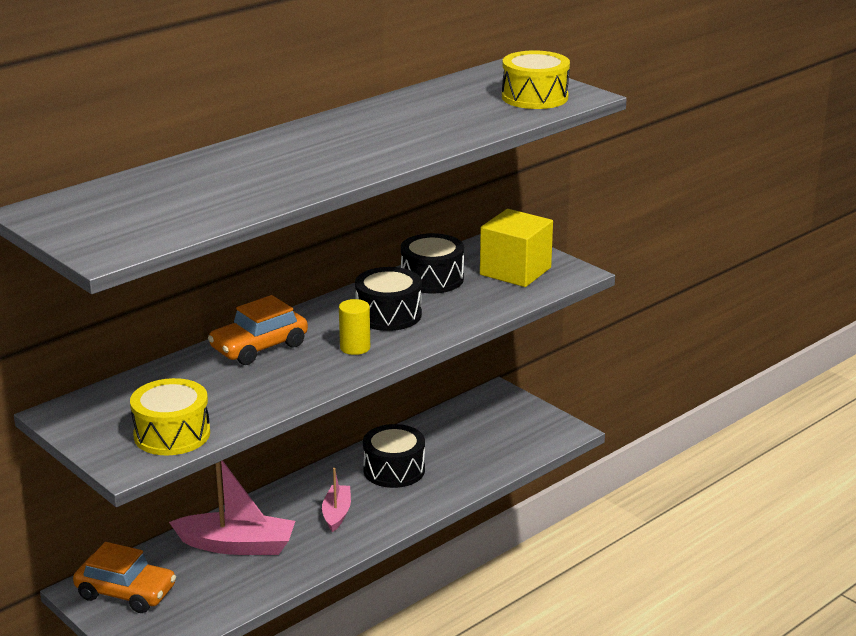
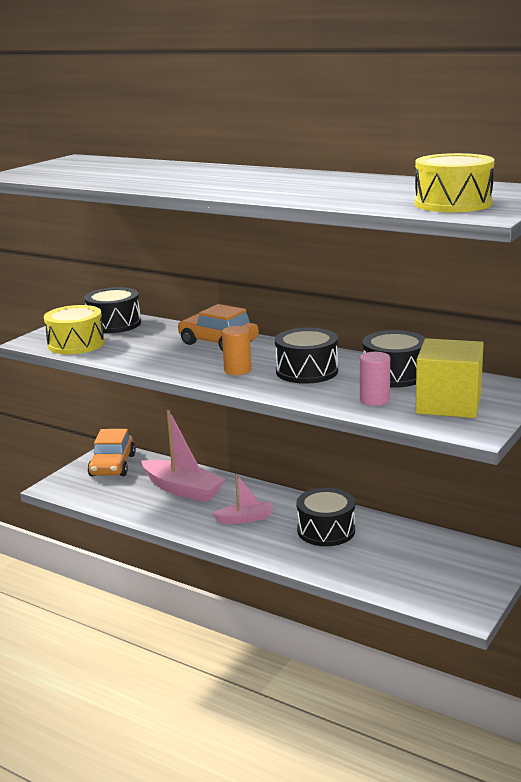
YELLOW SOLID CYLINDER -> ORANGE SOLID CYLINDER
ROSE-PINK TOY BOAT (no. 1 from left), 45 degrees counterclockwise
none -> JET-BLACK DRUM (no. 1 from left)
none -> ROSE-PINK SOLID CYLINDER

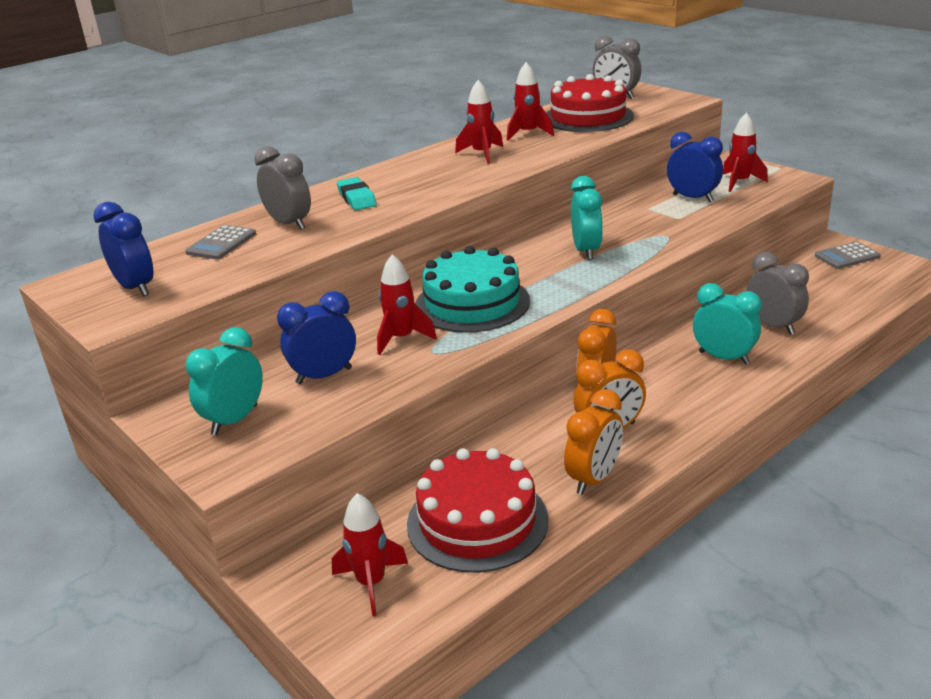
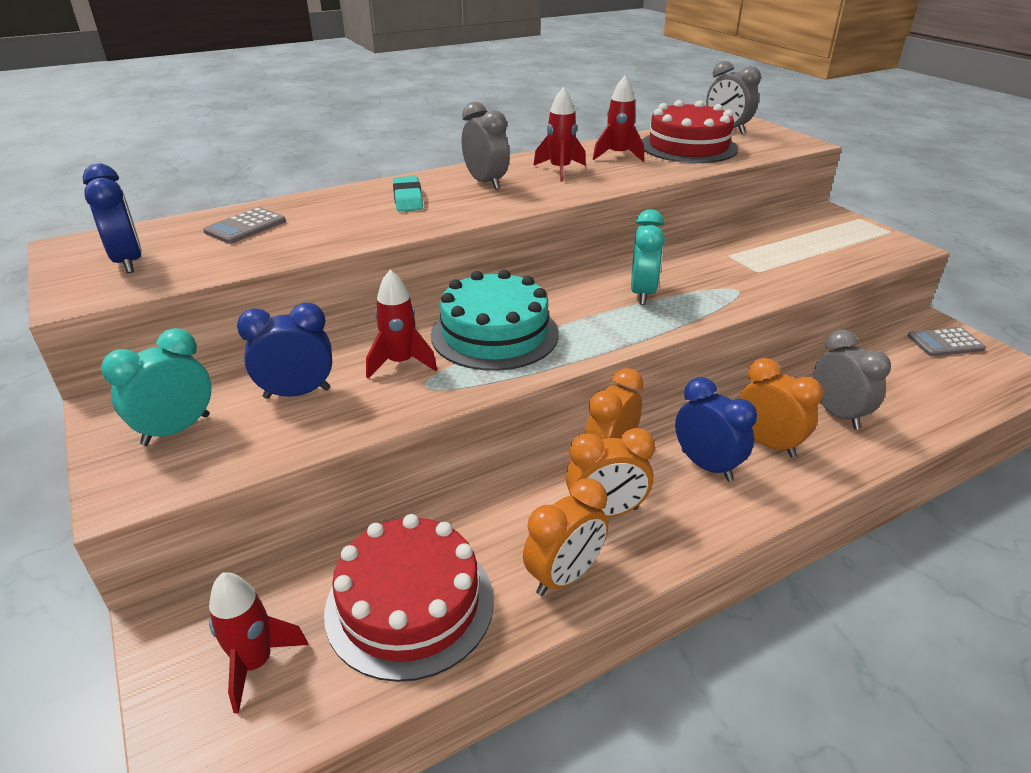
RED TOY ROCKET (no. 5 from left) -> none
ROYAL BLUE CLOCK (no. 3 from left), shifted
GRAY CLOCK (no. 1 from left), shifted
TURQUOISE CLOCK (no. 3 from left) -> ORANGE CLOCK (no. 4 from left)

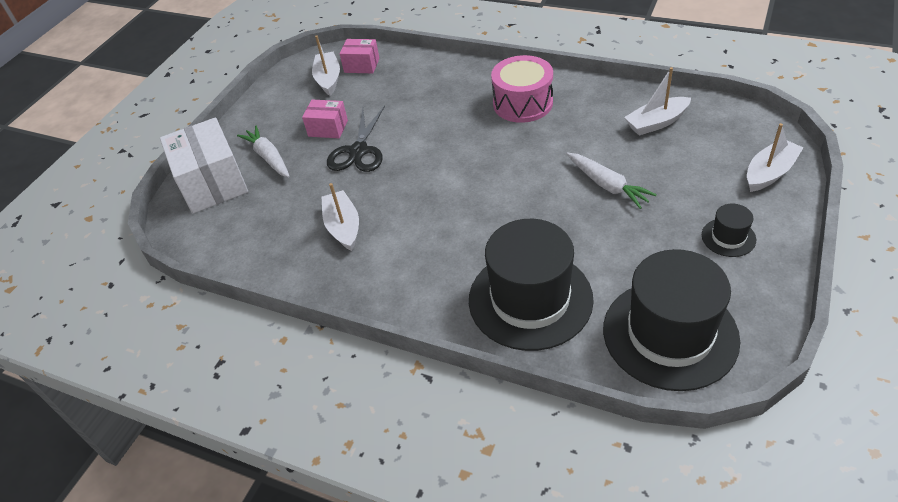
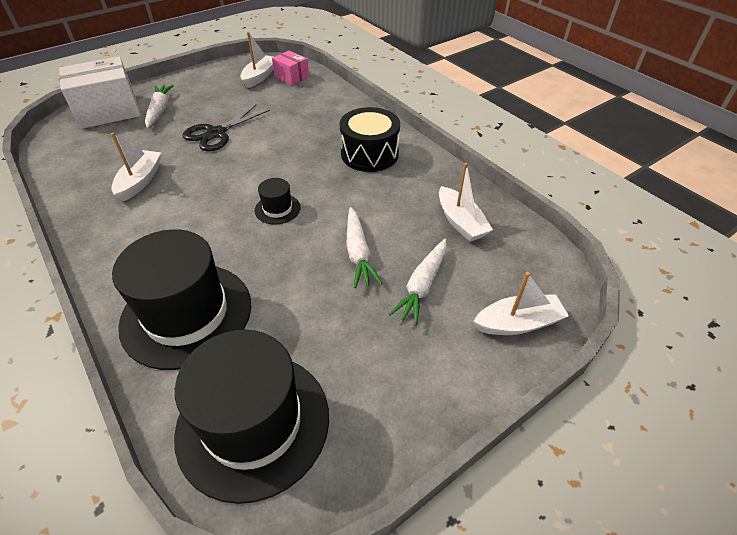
ROSE-PINK DRUM -> JET-BLACK DRUM
PURE WHITE TOY BOAT (no. 3 from left), 120 degrees counterclockwise
ROSE-PINK PACKAGE (no. 1 from left) -> none
PURE WHITE PACKAGE, 60 degrees clockwise
JET-BLACK HAT (no. 3 from left), shifted
none -> PURE WHITE ROOT VEGETABLE (no. 3 from left)

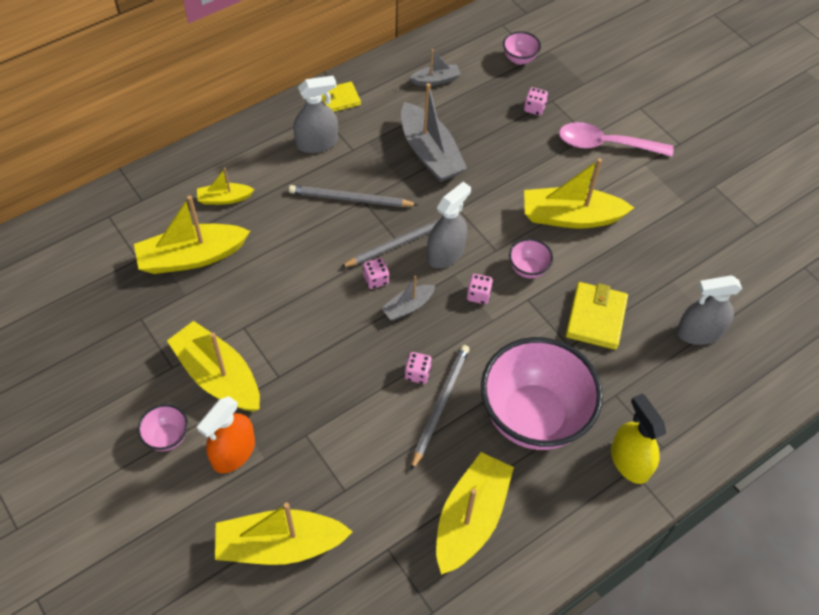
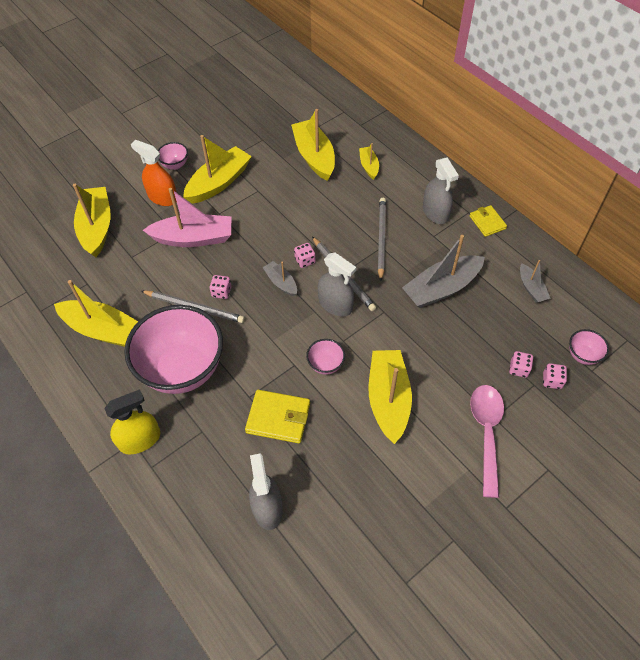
ROSE-PINK DICE (no. 3 from left in the first image) -> ROSE-PINK DICE (no. 4 from left), shifted
none -> ROSE-PINK TOY BOAT

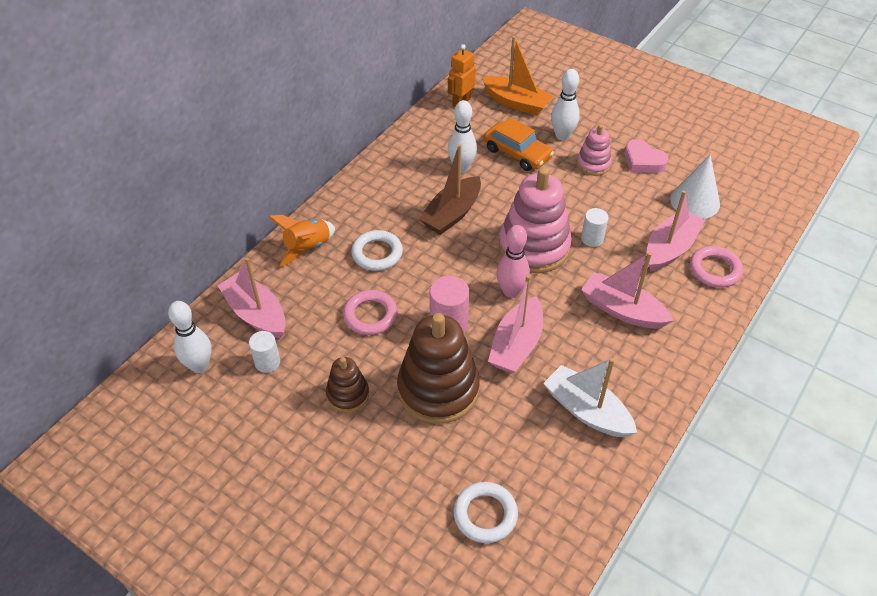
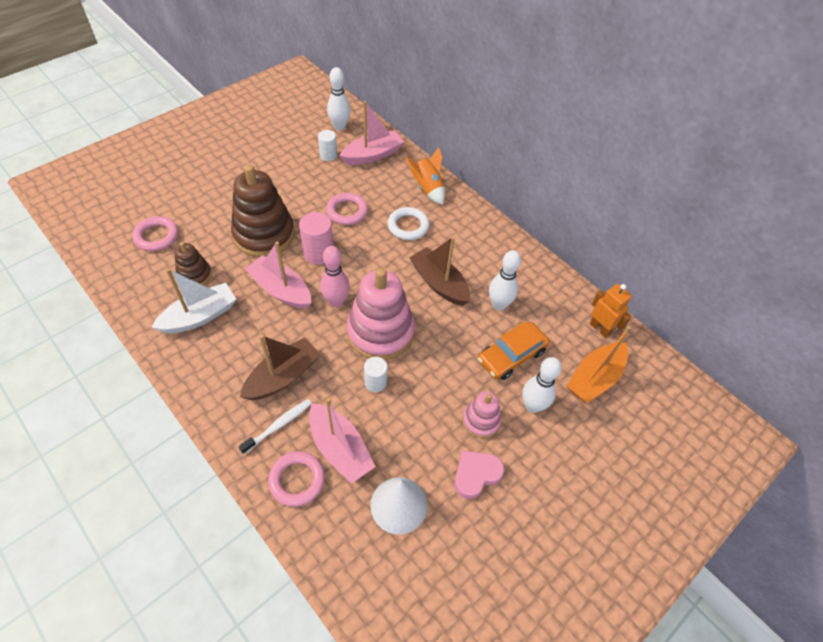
ROSE-PINK TOY BOAT (no. 3 from left) -> BROWN TOY BOAT (no. 1 from left)
BROWN STACKING RINGS (no. 1 from left), shifted
PURE WHITE RING (no. 2 from left) -> ROSE-PINK RING (no. 1 from left)
none -> PURE WHITE TOOTH BRUSH

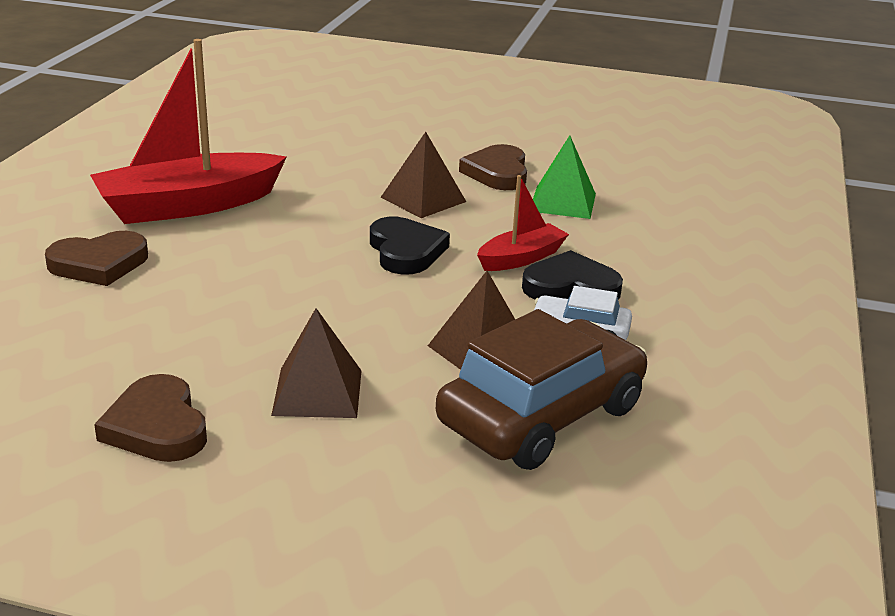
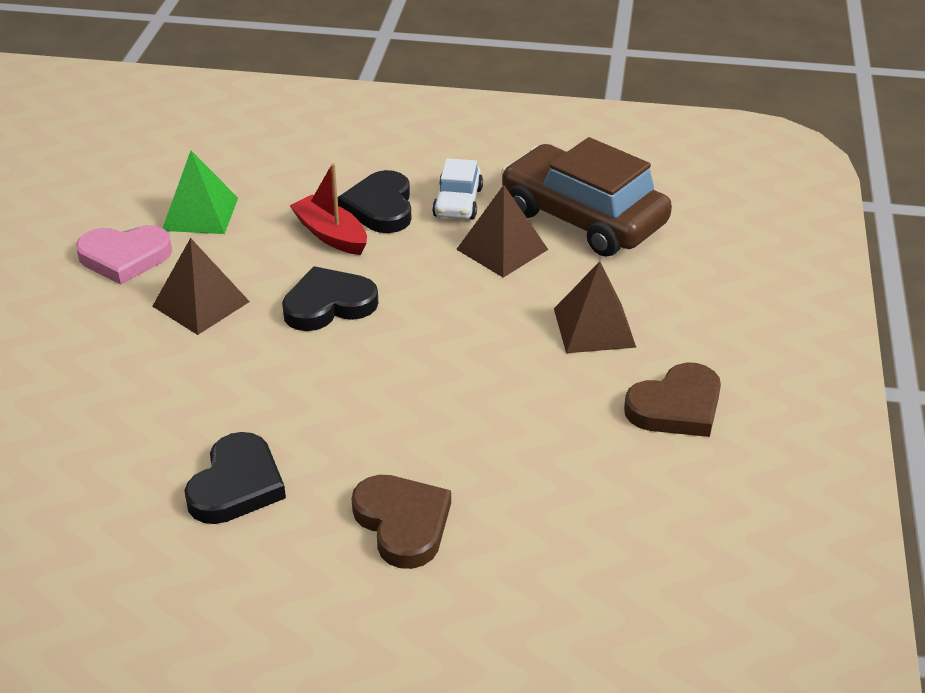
RED TOY BOAT (no. 1 from left) -> JET-BLACK HEART SHAPE (no. 1 from left)
BROWN HEART SHAPE (no. 3 from left) -> ROSE-PINK HEART SHAPE

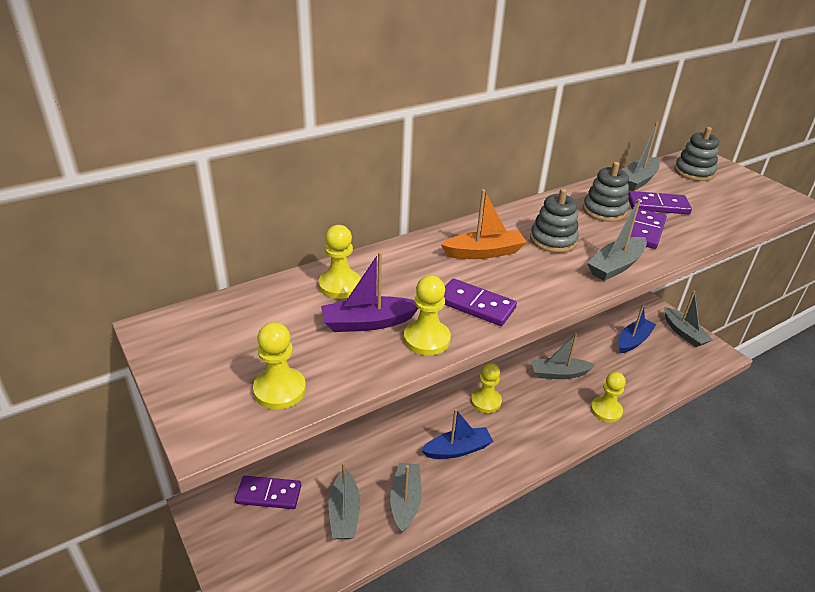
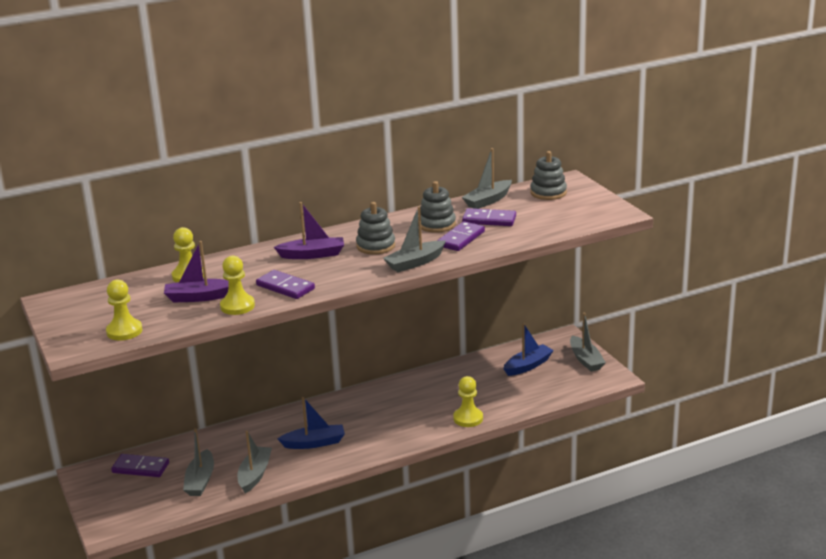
ORANGE TOY BOAT -> VIOLET TOY BOAT (no. 2 from left)
GRAY TOY BOAT (no. 3 from left) -> none
YELLOW PAWN (no. 4 from left) -> none

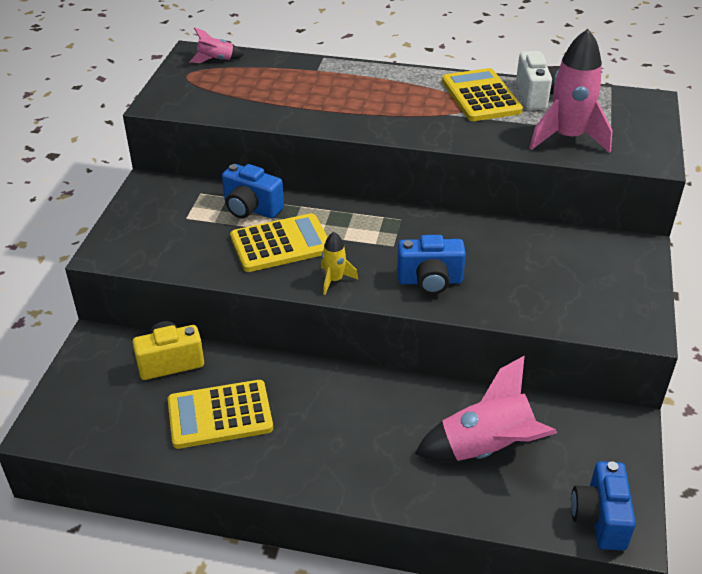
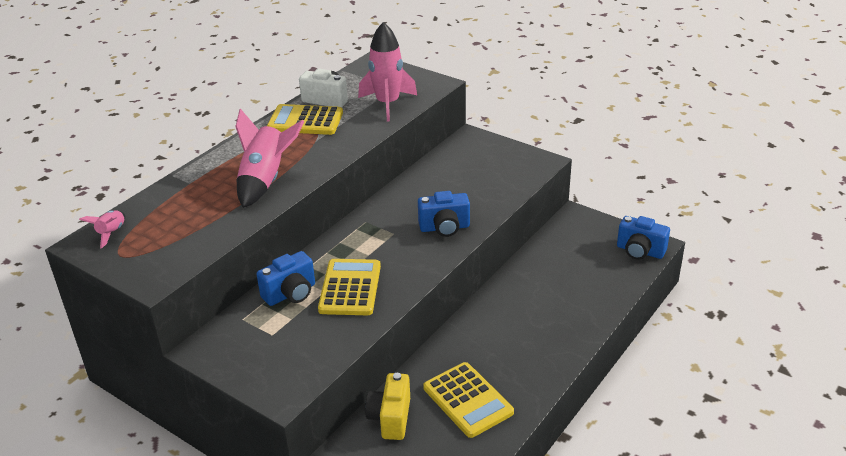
YELLOW TOY ROCKET -> none
ROYAL BLUE CAMERA (no. 2 from left), 60 degrees clockwise
ROSE-PINK TOY ROCKET (no. 2 from left), shifted
YELLOW CALCULATOR (no. 1 from left in the first image) -> YELLOW CALCULATOR (no. 3 from left), 45 degrees counterclockwise

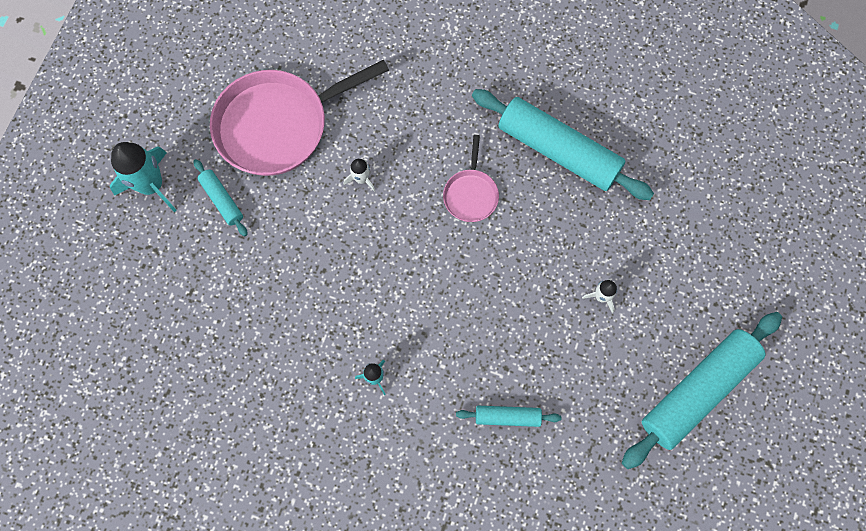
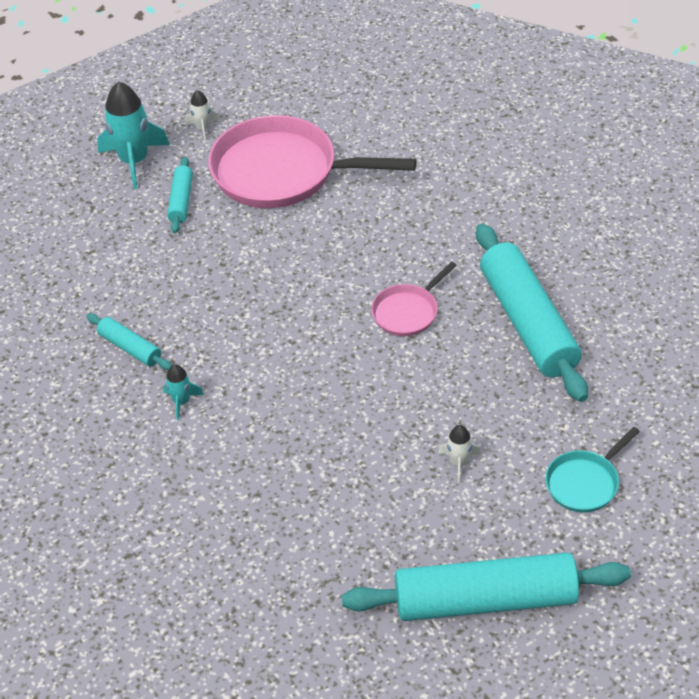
PURE WHITE TOY ROCKET (no. 1 from left), shifted
TURQUOISE ROLLING PIN (no. 2 from left in the first image) -> TURQUOISE ROLLING PIN (no. 1 from left), shifted
none -> TURQUOISE FRYING PAN

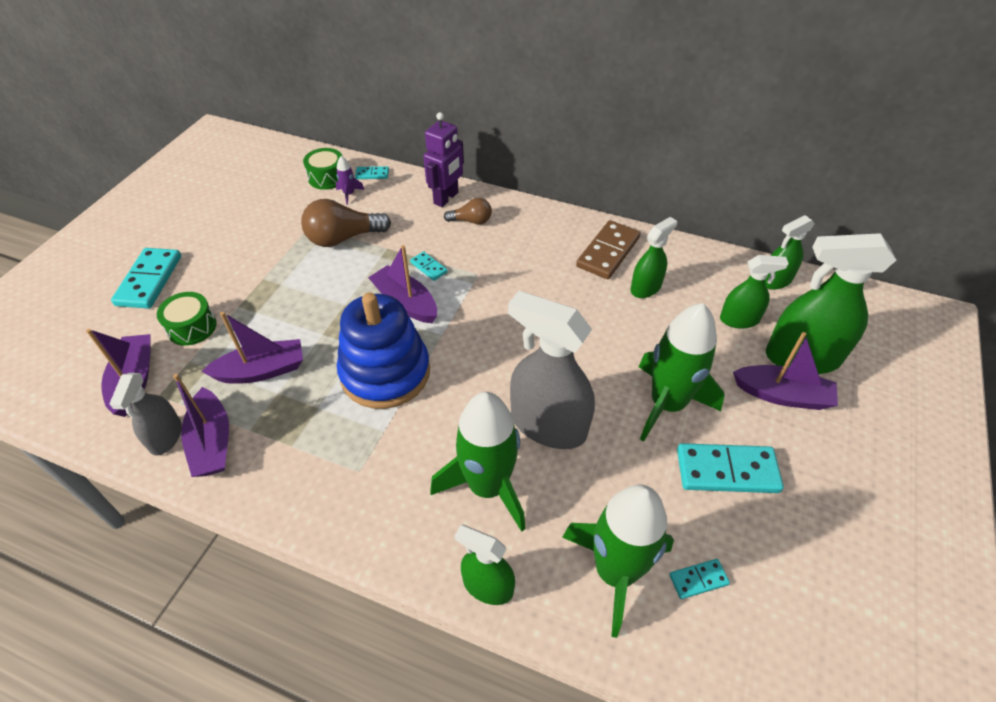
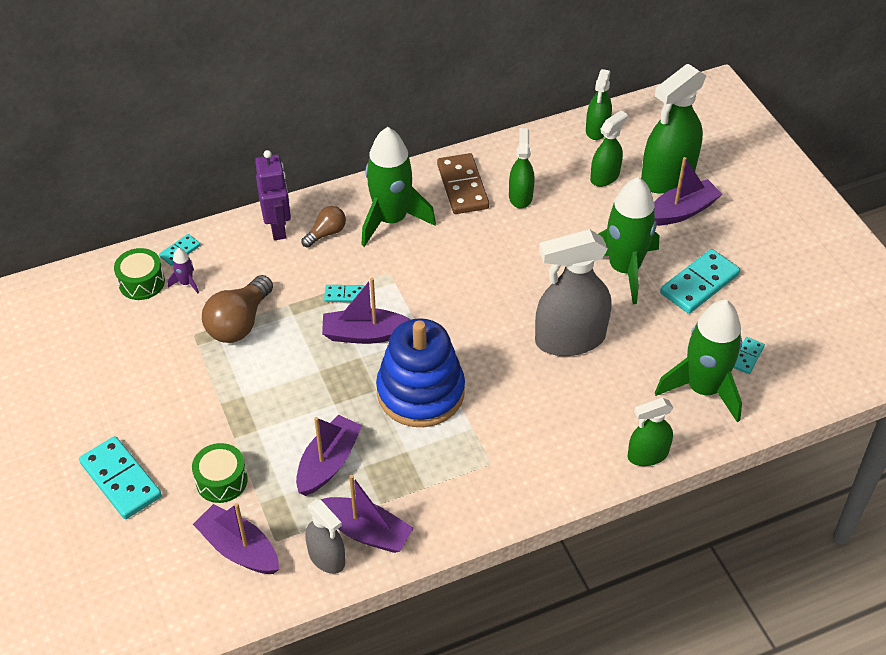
EMERALD TOY ROCKET (no. 1 from left), shifted

